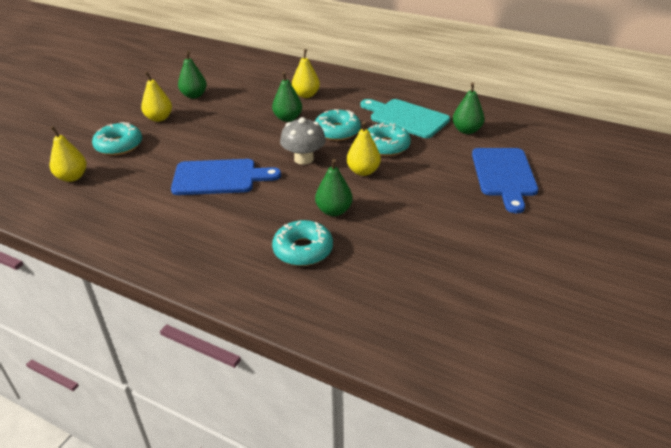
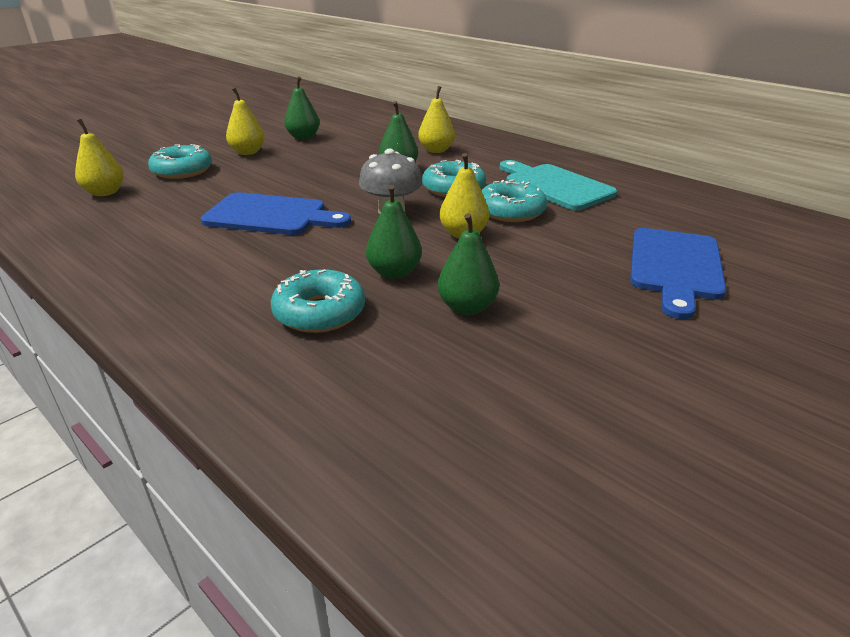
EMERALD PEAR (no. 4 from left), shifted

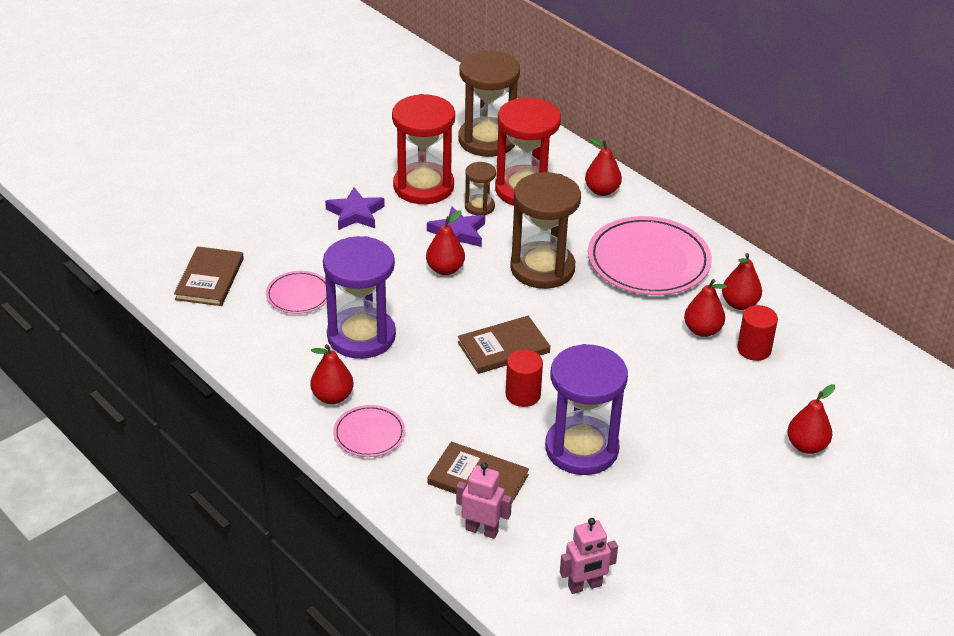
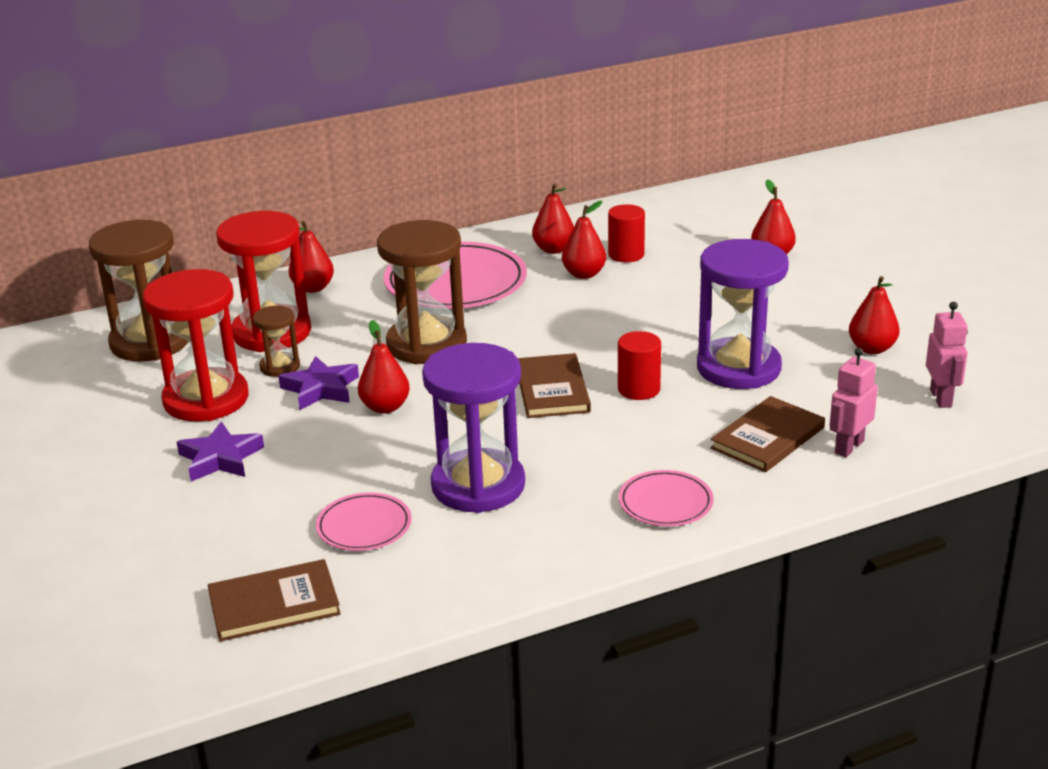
BROWN BOOK (no. 1 from left), 45 degrees counterclockwise
RED PEAR (no. 1 from left in the first image) -> RED PEAR (no. 6 from left), shifted

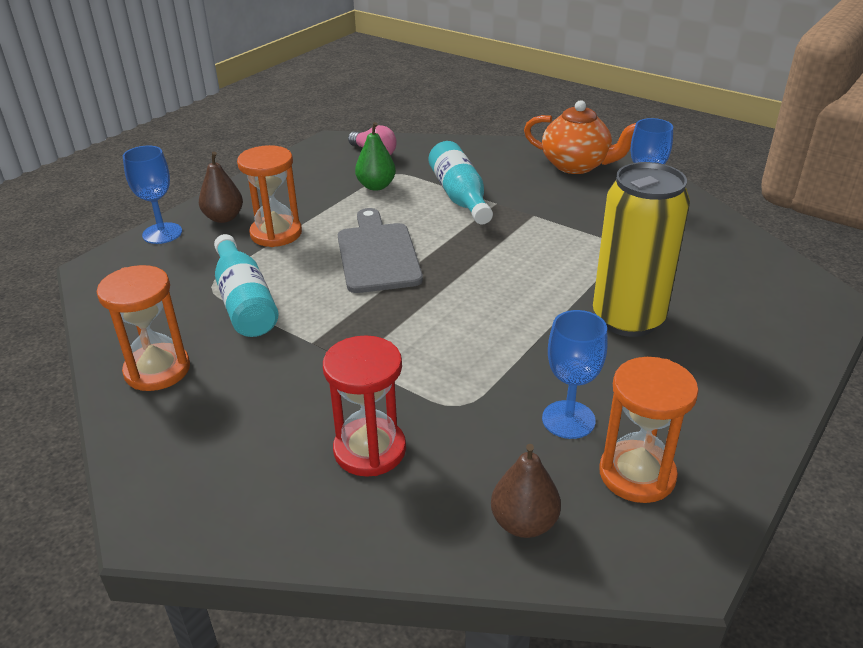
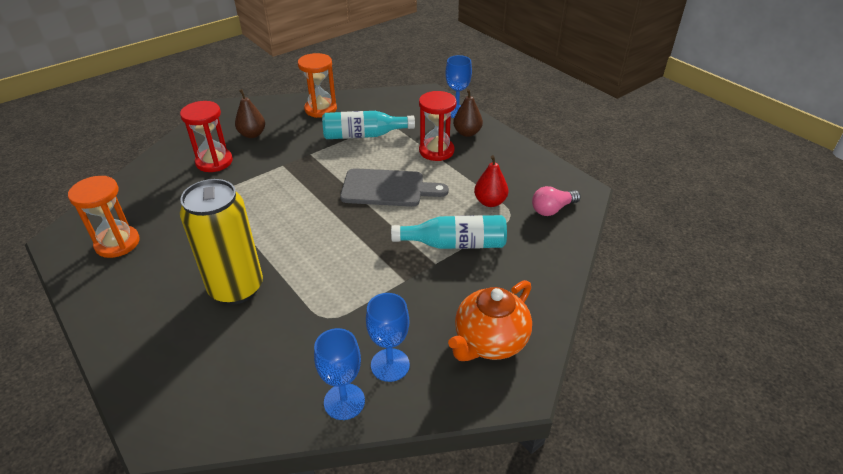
EMERALD PEAR -> RED PEAR
ORANGE SANDGLASS (no. 2 from left) -> RED SANDGLASS (no. 2 from left)
ROYAL BLUE CHALICE (no. 2 from left in the first image) -> ROYAL BLUE CHALICE (no. 1 from left), shifted
BROWN PEAR (no. 2 from left in the first image) -> BROWN PEAR (no. 1 from left), shifted

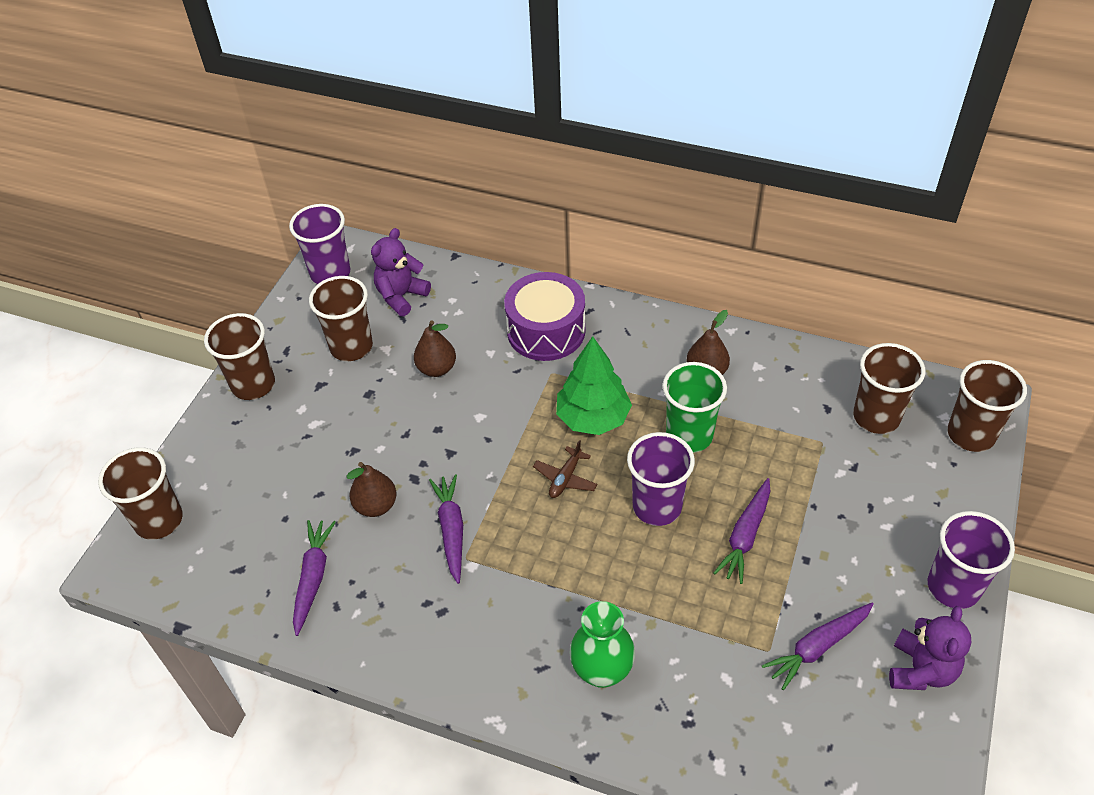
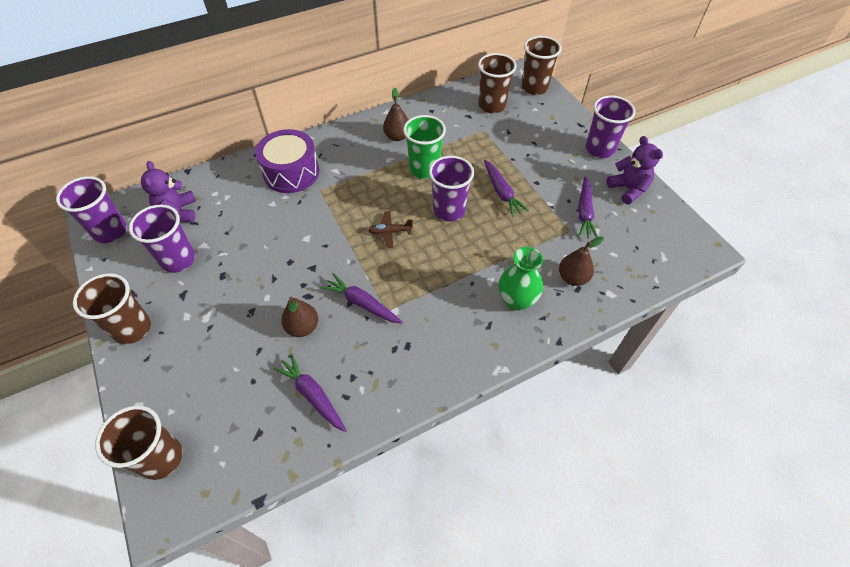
BROWN BEAKER (no. 3 from left) -> VIOLET BEAKER (no. 2 from left)
BROWN PEAR (no. 2 from left in the first image) -> BROWN PEAR (no. 3 from left), shifted
EMERALD TOY TREE -> none
BROWN TOY PLANE, 105 degrees clockwise

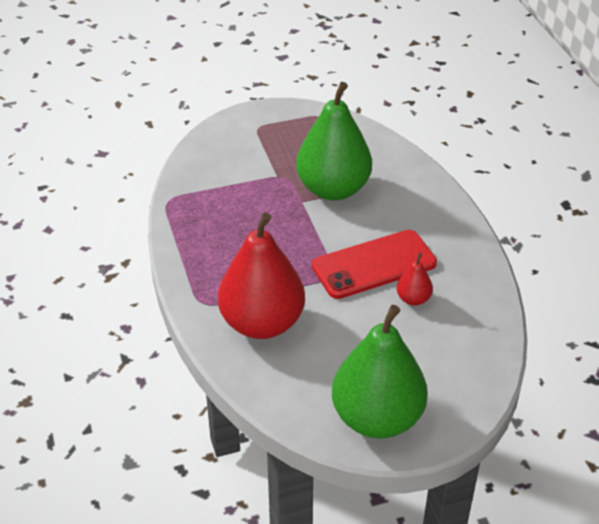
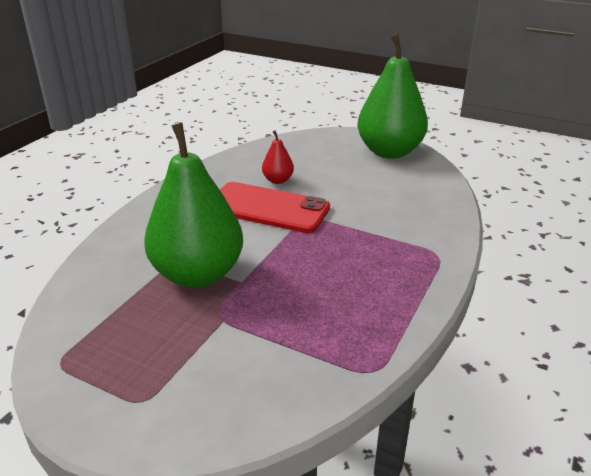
RED PEAR (no. 1 from left) -> none

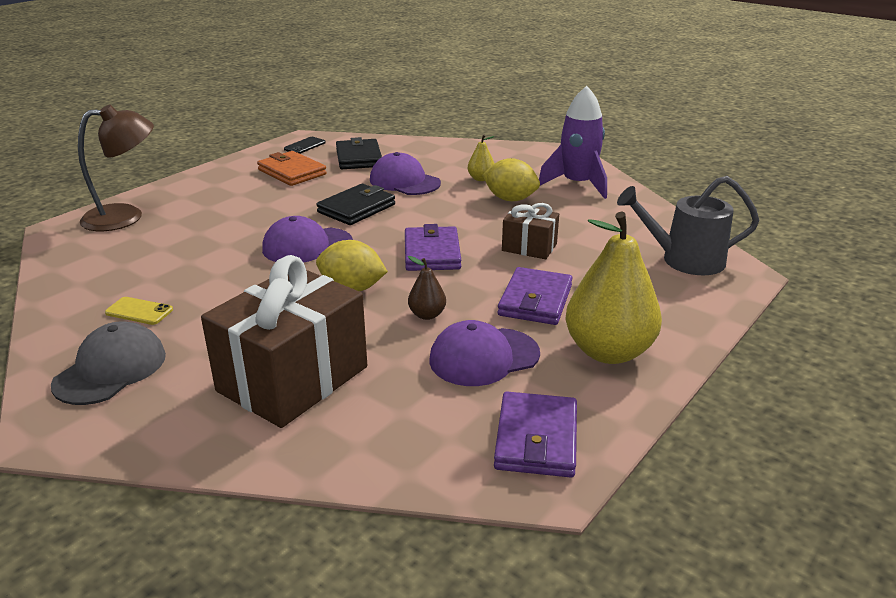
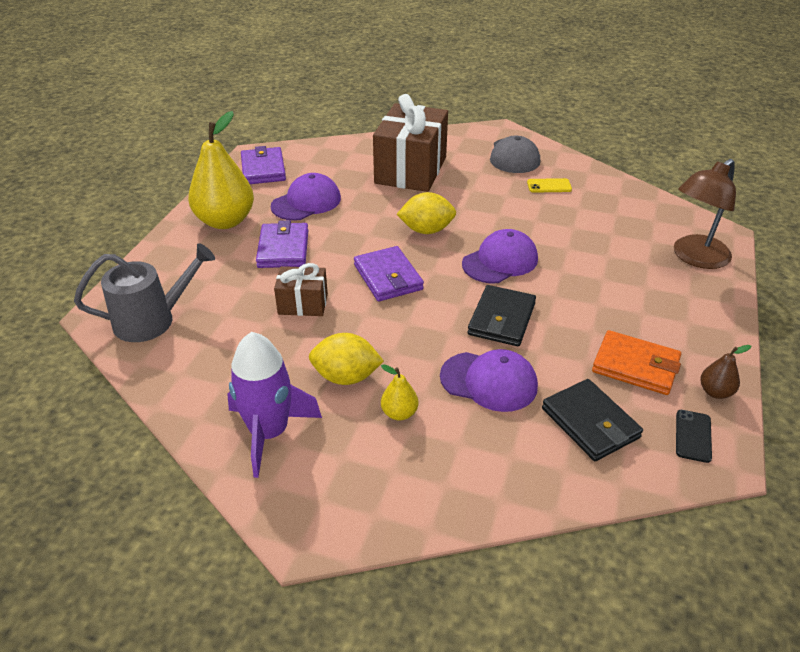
BROWN PEAR, shifted

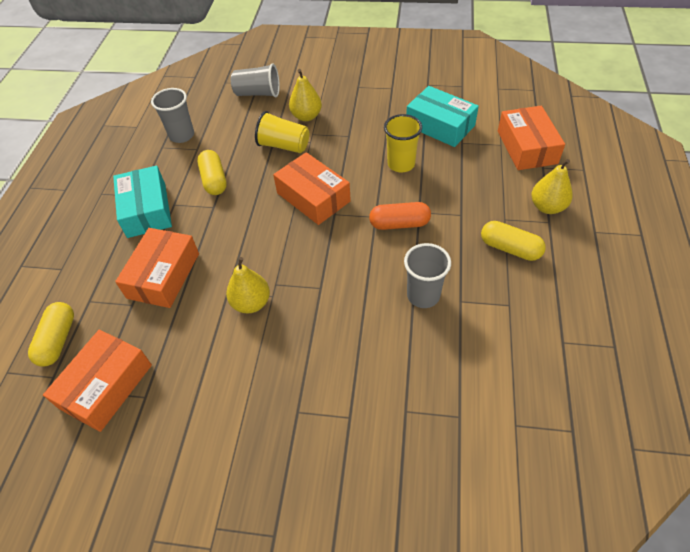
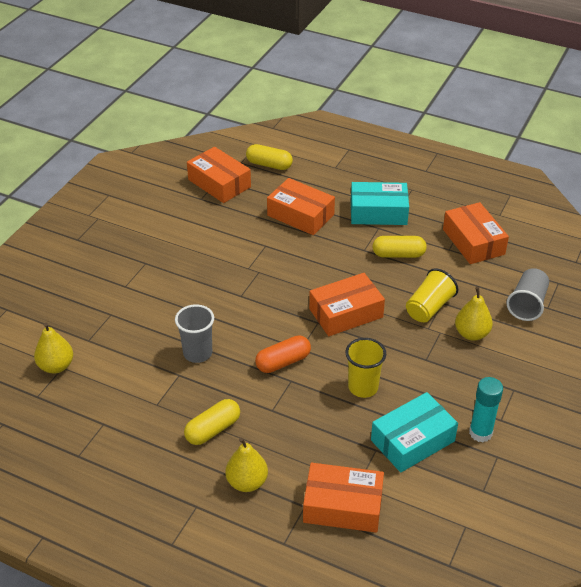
GRAY BEAKER (no. 1 from left) -> ORANGE PACKAGE (no. 5 from left)
ORANGE PILL, 45 degrees clockwise
YELLOW PEAR (no. 1 from left), shifted
none -> TURQUOISE GLUE

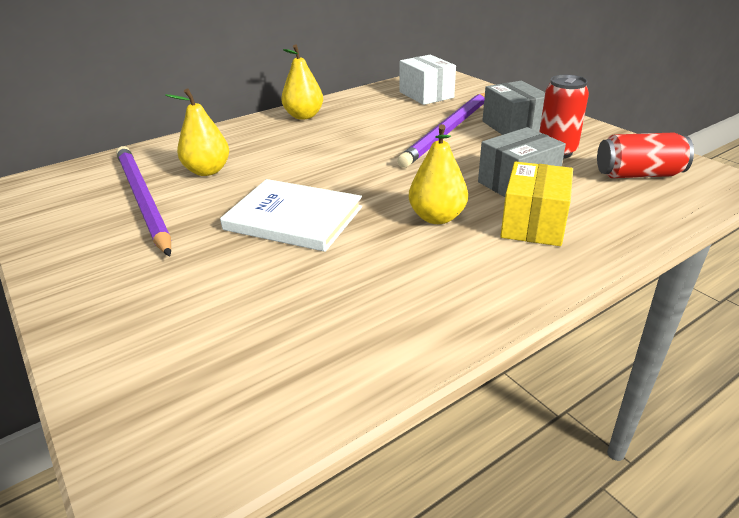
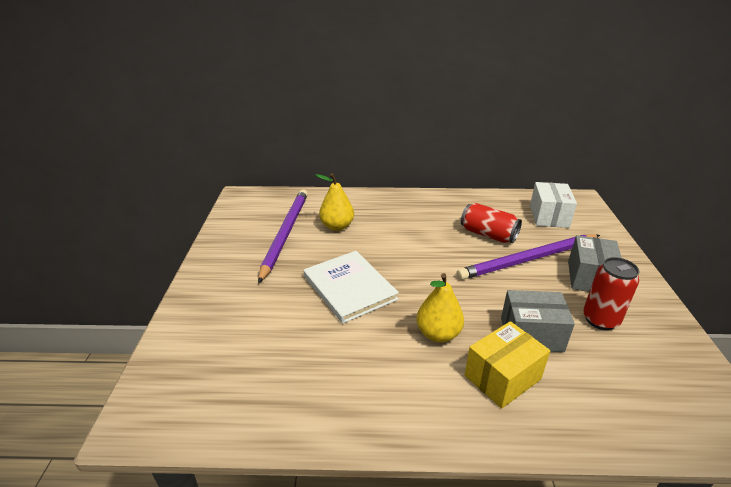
YELLOW PEAR (no. 2 from left) -> none
RED TIN (no. 2 from left in the first image) -> RED TIN (no. 1 from left), shifted

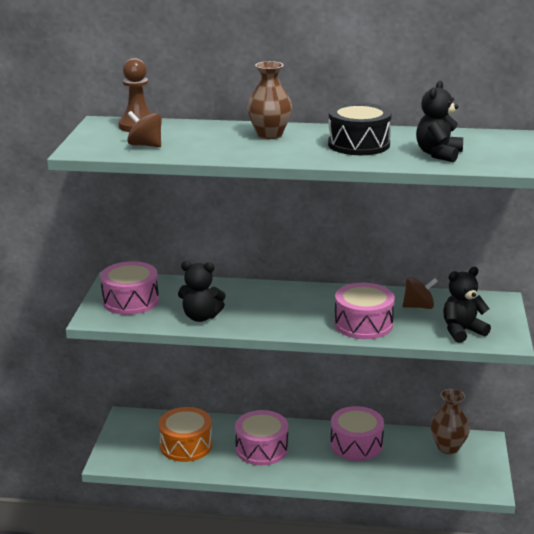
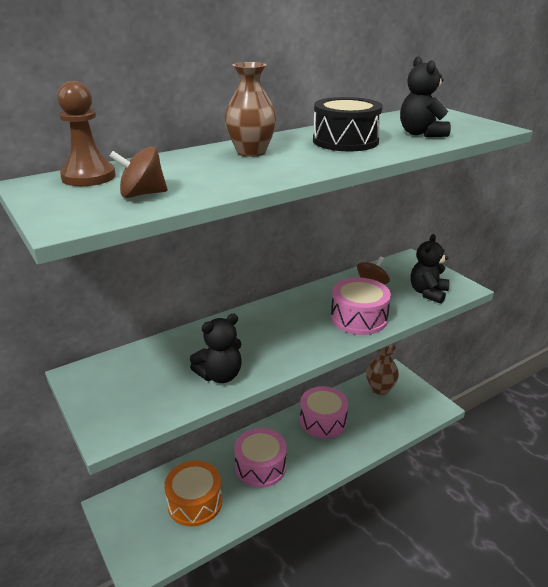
ROSE-PINK DRUM (no. 1 from left) -> none

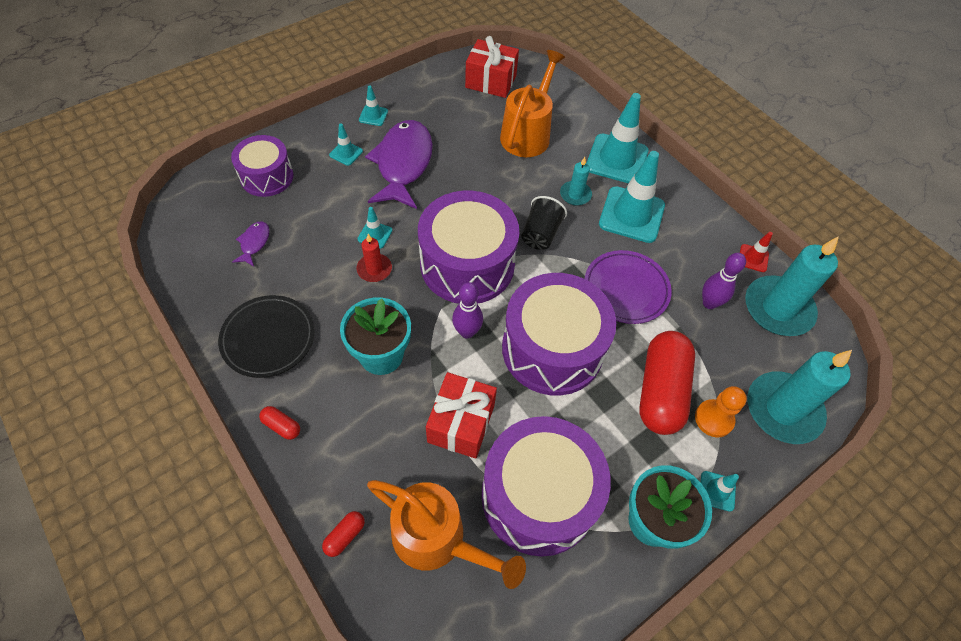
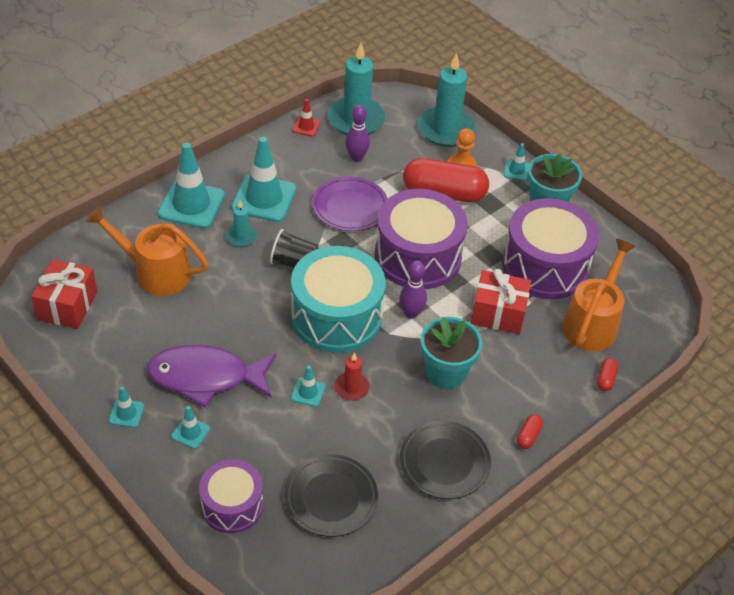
VIOLET DRUM (no. 2 from left) -> TURQUOISE DRUM
VIOLET TOY FISH (no. 1 from left) -> JET-BLACK PLATE (no. 1 from left)
RED PILL (no. 2 from left in the first image) -> RED PILL (no. 3 from left), 75 degrees clockwise

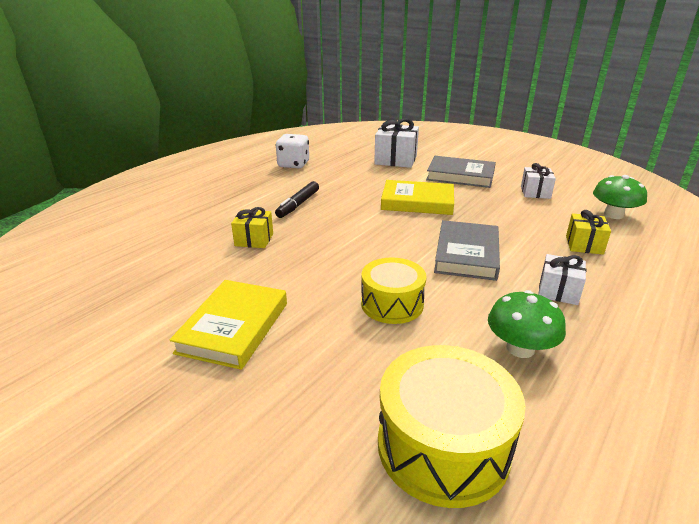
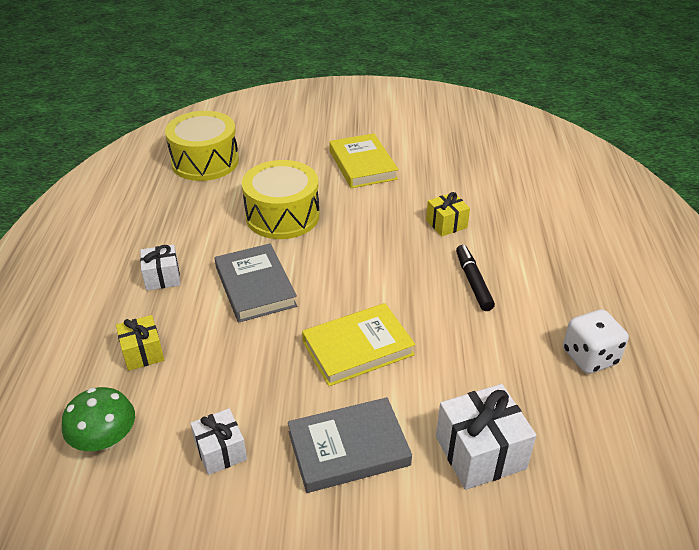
YELLOW DRUM (no. 1 from left in the first image) -> YELLOW DRUM (no. 2 from left), x1.50
EMERALD TOADSTOOL (no. 1 from left) -> none

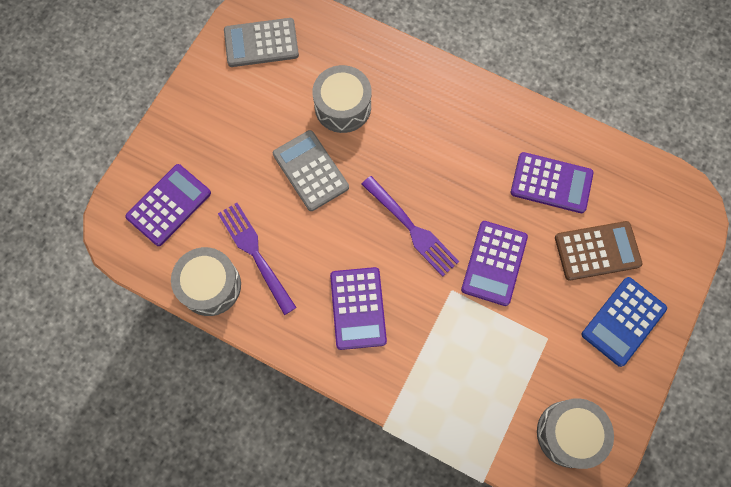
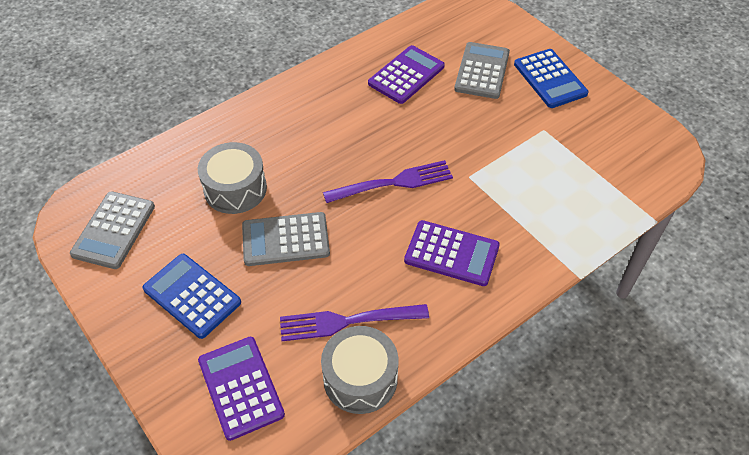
VIOLET CALCULATOR (no. 3 from left) -> none
BROWN CALCULATOR -> GRAY CALCULATOR (no. 3 from left)
GRAY DRUM (no. 3 from left) -> none
none -> ROYAL BLUE CALCULATOR (no. 1 from left)

